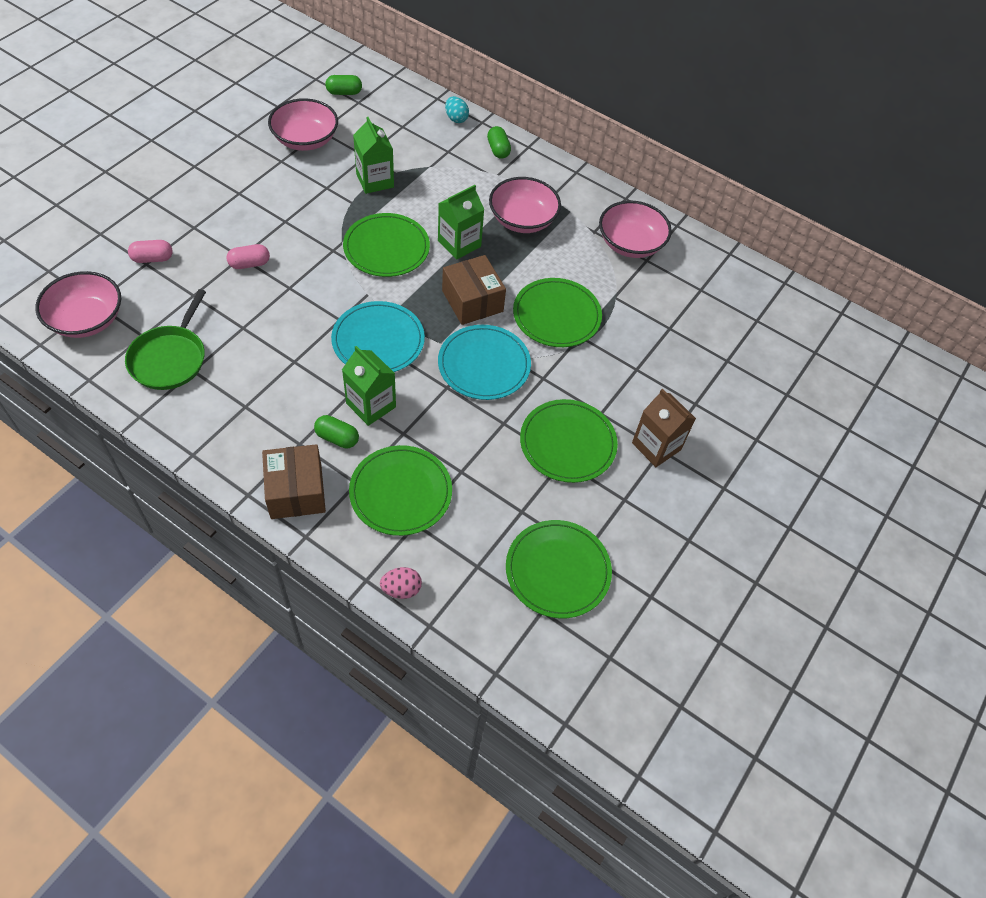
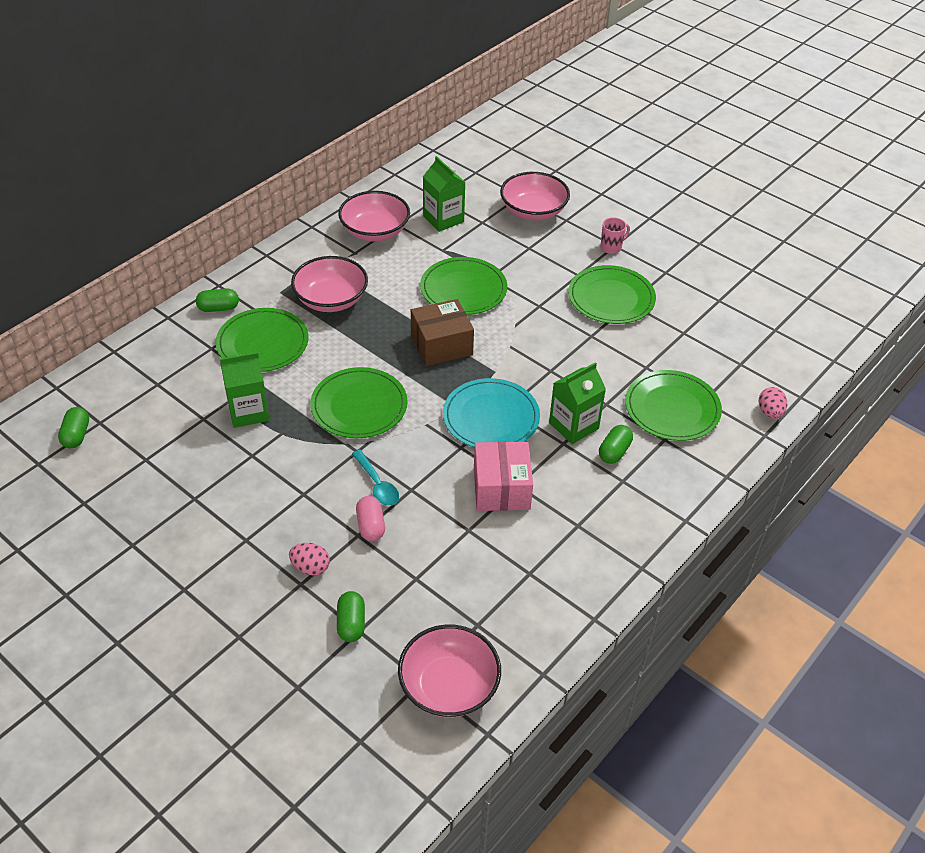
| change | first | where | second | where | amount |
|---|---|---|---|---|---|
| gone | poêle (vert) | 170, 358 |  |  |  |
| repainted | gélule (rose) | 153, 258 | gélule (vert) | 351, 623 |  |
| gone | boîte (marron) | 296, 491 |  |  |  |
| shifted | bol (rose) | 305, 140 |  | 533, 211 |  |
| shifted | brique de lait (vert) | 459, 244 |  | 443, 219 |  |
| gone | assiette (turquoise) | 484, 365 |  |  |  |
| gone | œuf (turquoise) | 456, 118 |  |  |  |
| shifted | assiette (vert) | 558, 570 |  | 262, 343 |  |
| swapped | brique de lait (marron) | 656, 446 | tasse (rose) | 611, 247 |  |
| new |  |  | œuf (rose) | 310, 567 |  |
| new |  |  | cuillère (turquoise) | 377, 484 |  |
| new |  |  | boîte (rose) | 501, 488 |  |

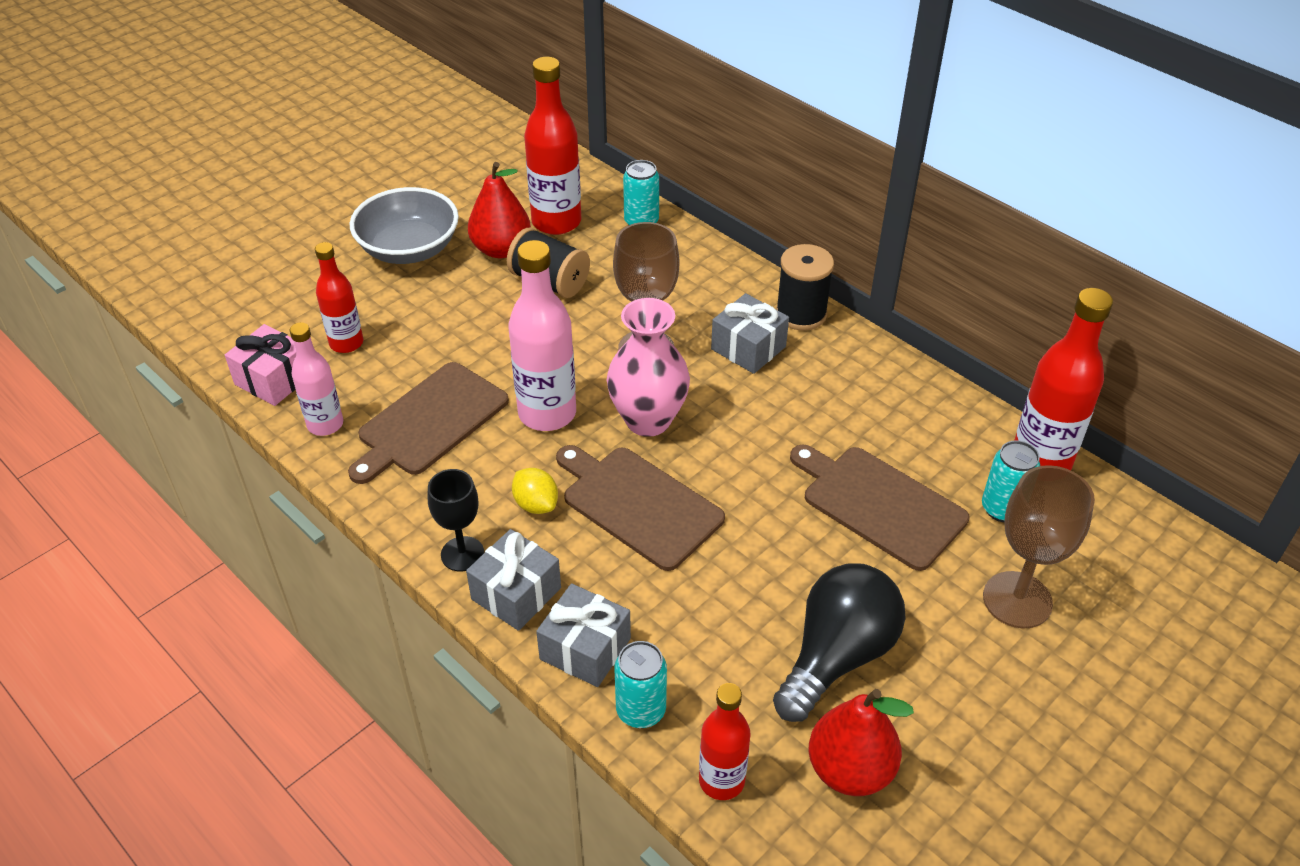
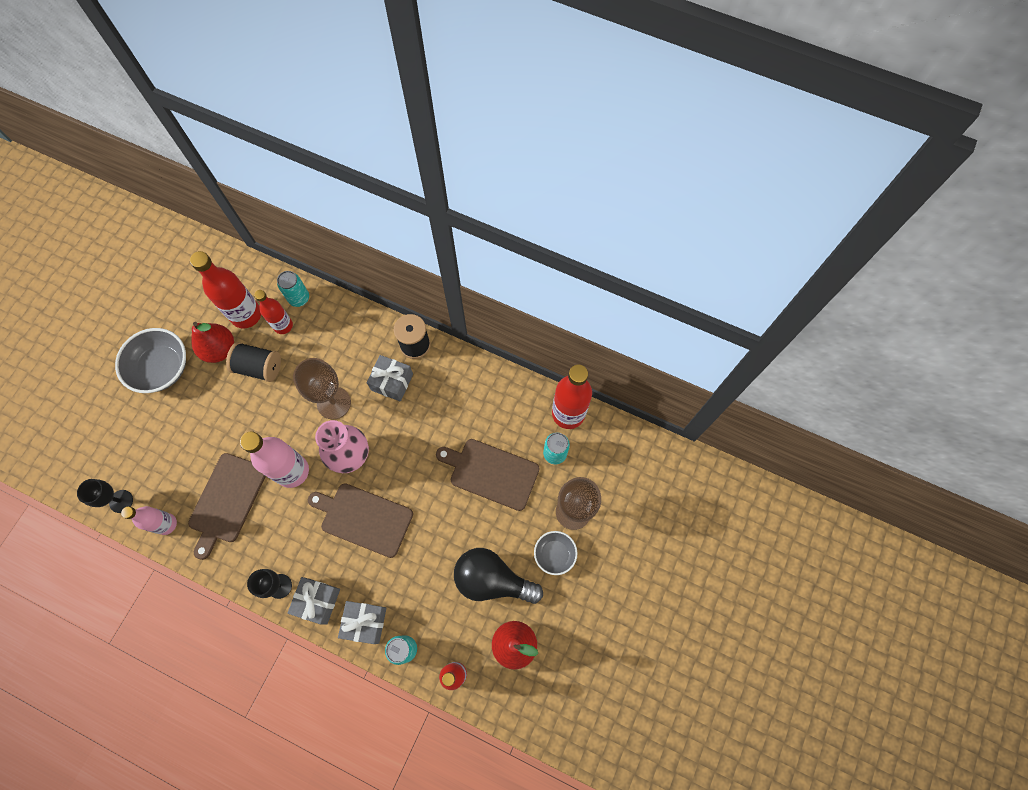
| change | first | where | second | where | amount |
|---|---|---|---|---|---|
| swapped | cadeau (rose) | 274, 379 | verre à pied (noir) | 121, 501 |  |
| shifted | bouteille (rouge) | 346, 343 |  | 283, 325 |  |
| gone | citron (jaune) | 536, 504 |  |  |  |
| rotated | ampoule (noir) | 836, 656 |  | 492, 580 | 90 degrees counterclockwise |
| new |  |  | bol (gris) | 554, 554 |  |

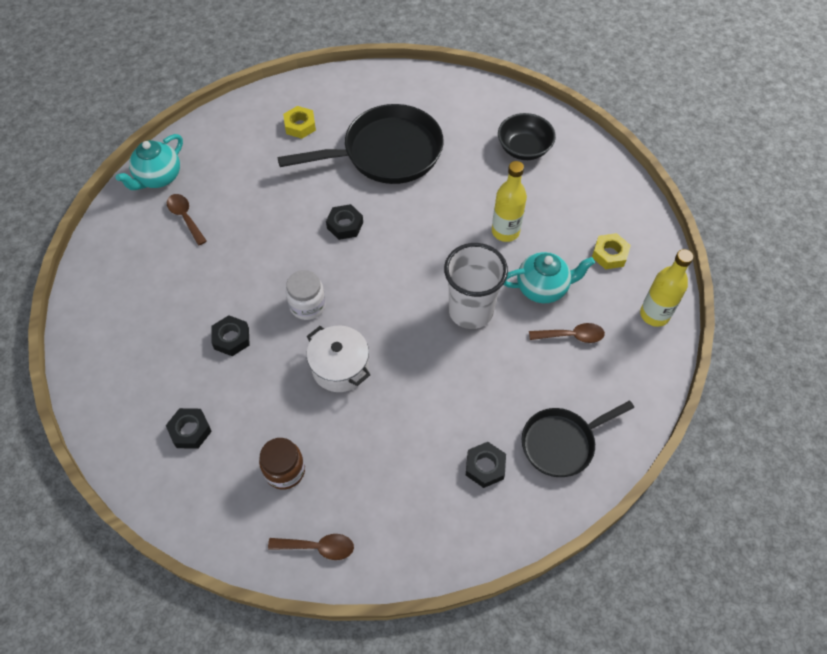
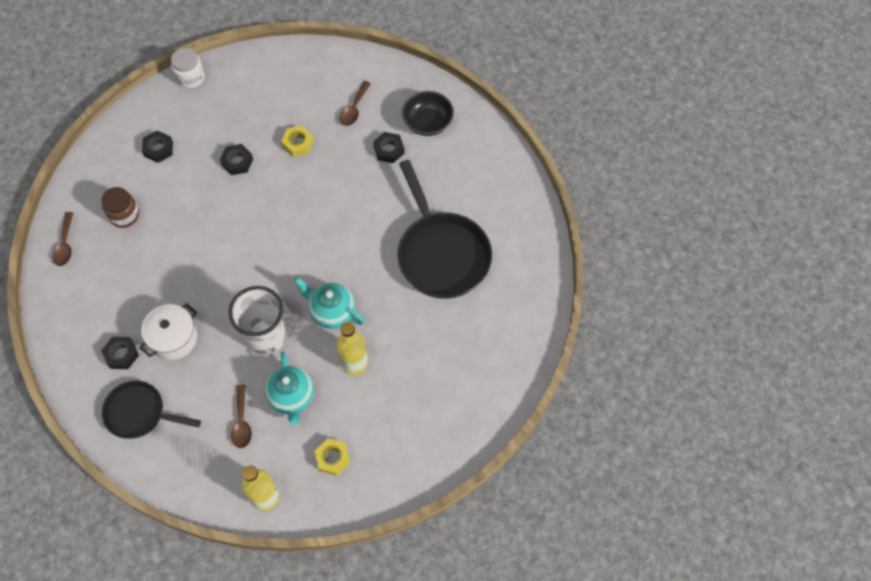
| change | first | where | second | where | amount |
|---|---|---|---|---|---|
| shifted | théière (turquoise) | 158, 178 |  | 332, 312 |  |
| rotated | cuillère (marron) | 185, 217 |  | 354, 108 | 150 degrees clockwise |
| shifted | écrou (jaune) | 300, 126 |  | 298, 143 |  |
| shifted | bocal (blanc) | 307, 305 |  | 190, 78 |  |
| shifted | marmite (blanc) | 340, 367 |  | 173, 338 |  |
| shifted | écrou (noir) | 345, 225 |  | 389, 150 |  |
| shifted | bol (noir) | 524, 148 |  | 427, 122 |  |
| rotated | poêle (noir) | 561, 443 |  | 139, 413 | 45 degrees counterclockwise |

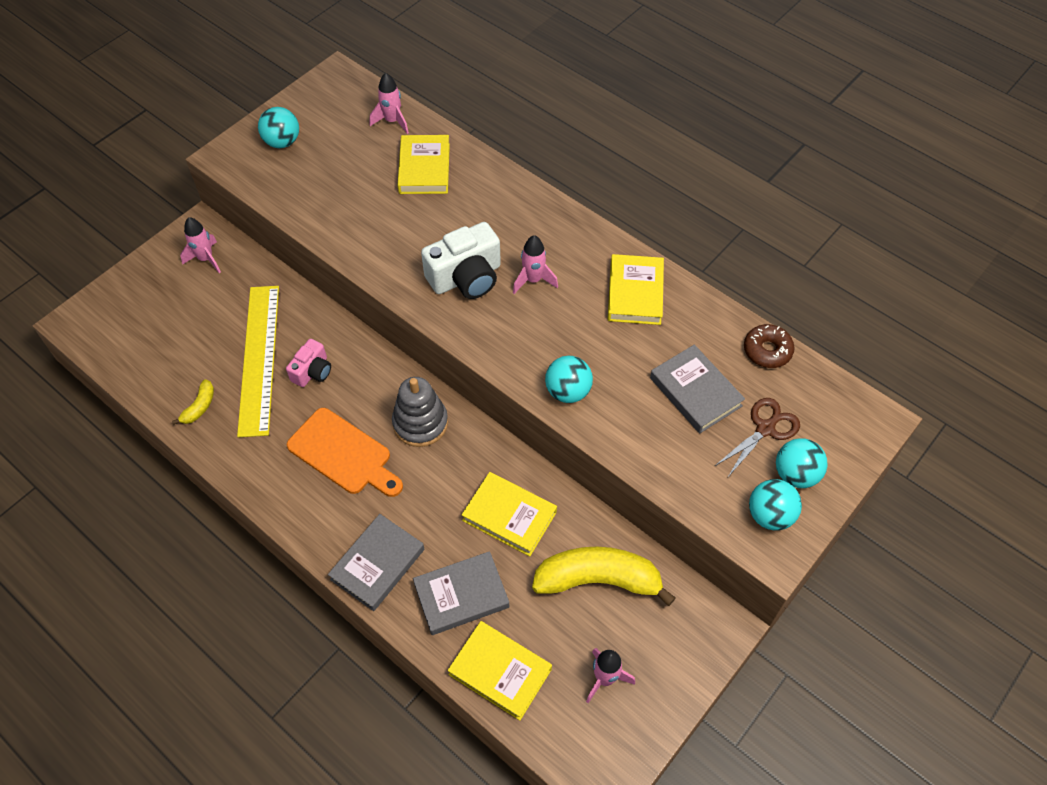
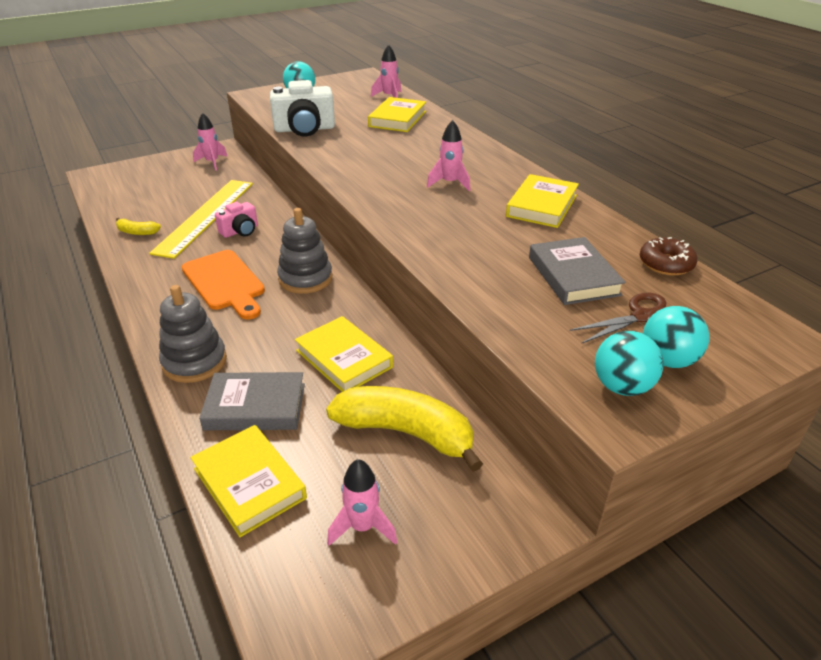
| change | first | where | second | where | amount |
|---|---|---|---|---|---|
| rotated | banane (jaune) | 199, 407 |  | 137, 232 | 60 degrees clockwise |
| swapped | livre (gris) | 377, 564 | jouet à empiler (gris) | 194, 362 |  |
| shifted | appareil photo (blanc) | 466, 277 |  | 304, 129 |  |
| gone | balle (turquoise) | 568, 391 |  |  |  |

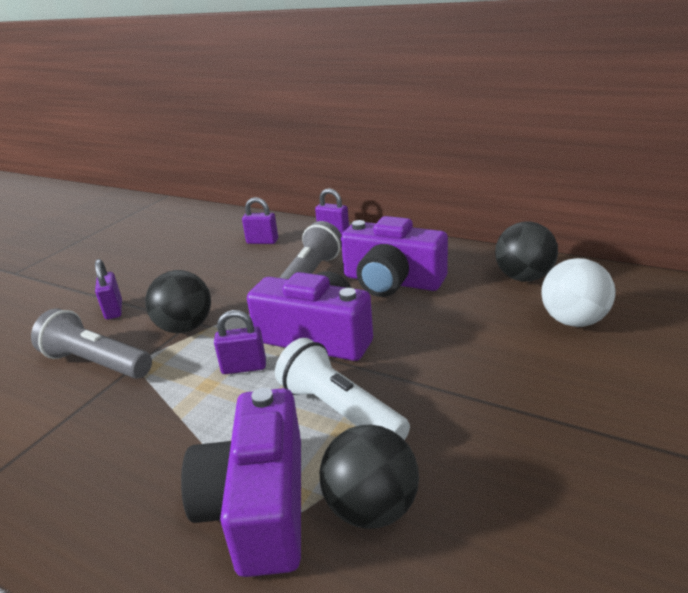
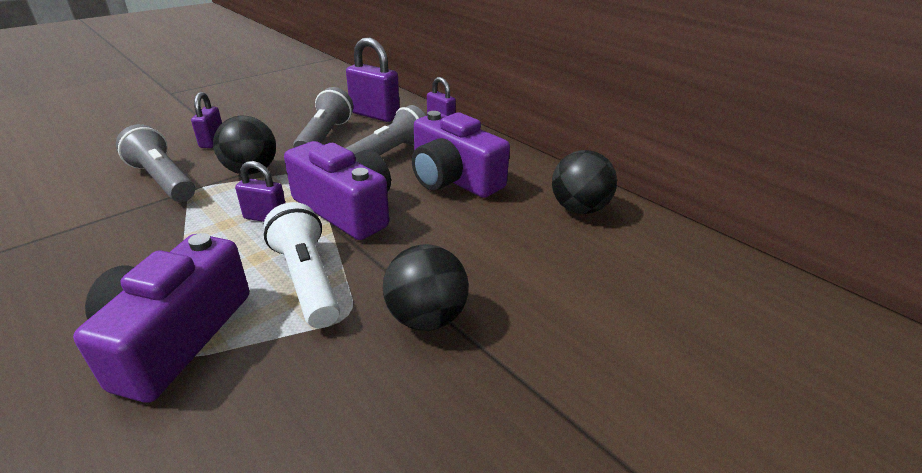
| change | first | where | second | where | amount |
|---|---|---|---|---|---|
| scaled | cadenas (violet) | 262, 241 |  | 375, 115 | x1.68 |
| shifted | balle (noir) | 371, 508 |  | 426, 318 |  |
| gone | balle (blanc) | 573, 321 |  |  |  |
| new |  |  | lampe de poche (gris) | 325, 137 |  |

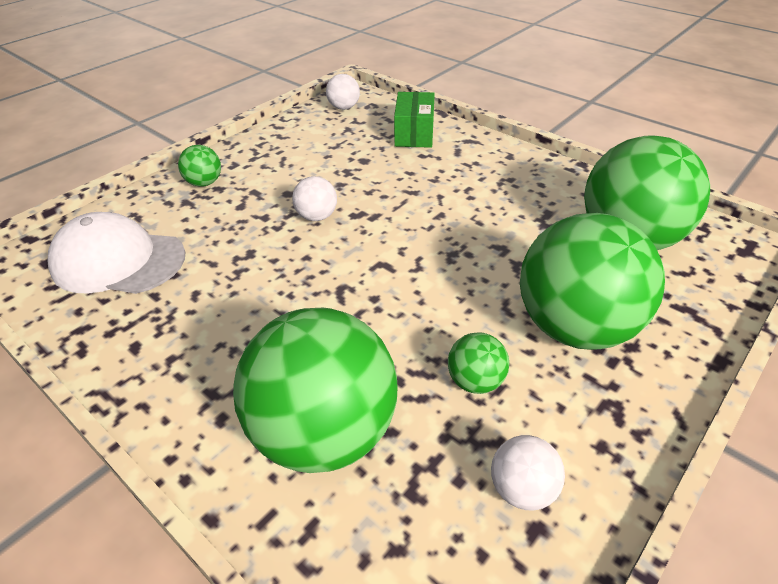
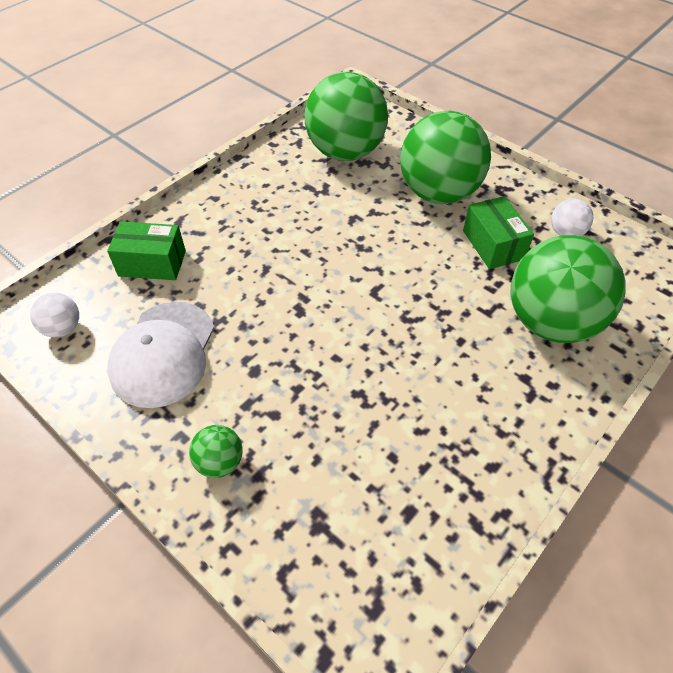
| change | first | where | second | where | amount |
|---|---|---|---|---|---|
| shifted | casquette (blanc) | 118, 261 |  | 163, 353 |  |
| gone | balle (blanc) | 317, 217 |  |  |  |
| swapped | balle (vert) | 475, 381 | boîte (vert) | 493, 245 |  |

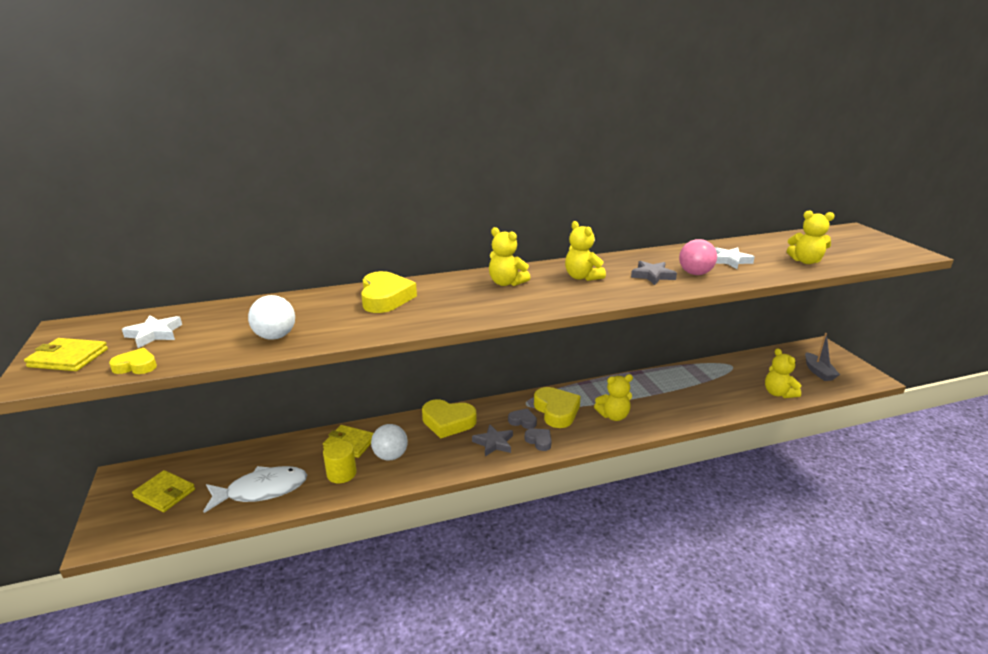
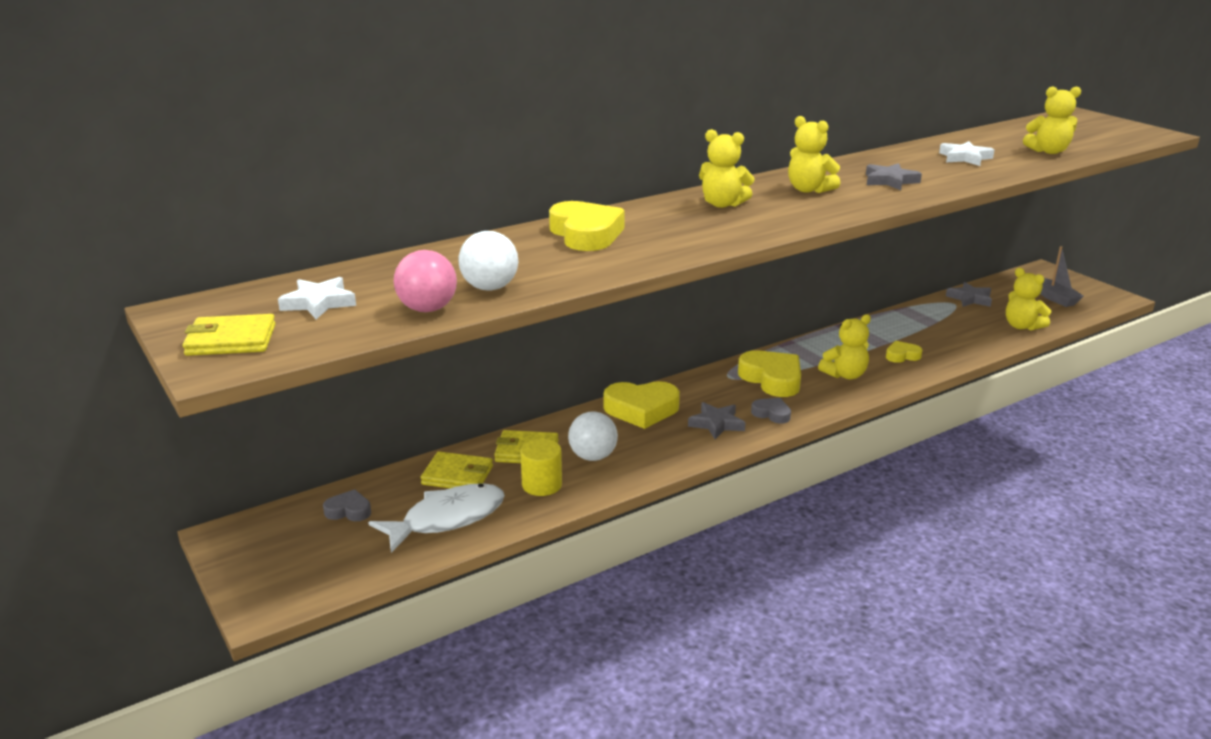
| change | first | where | second | where | amount |
|---|---|---|---|---|---|
| shifted | cœur (jaune) | 136, 366 |  | 902, 355 |  |
| shifted | portefeuille (jaune) | 165, 493 |  | 457, 475 |  |
| shifted | cœur (gris) | 523, 421 |  | 348, 511 |  |
| shifted | balle (rose) | 695, 273 |  | 427, 309 |  |
| new |  |  | étoile (gris) | 970, 299 |  |

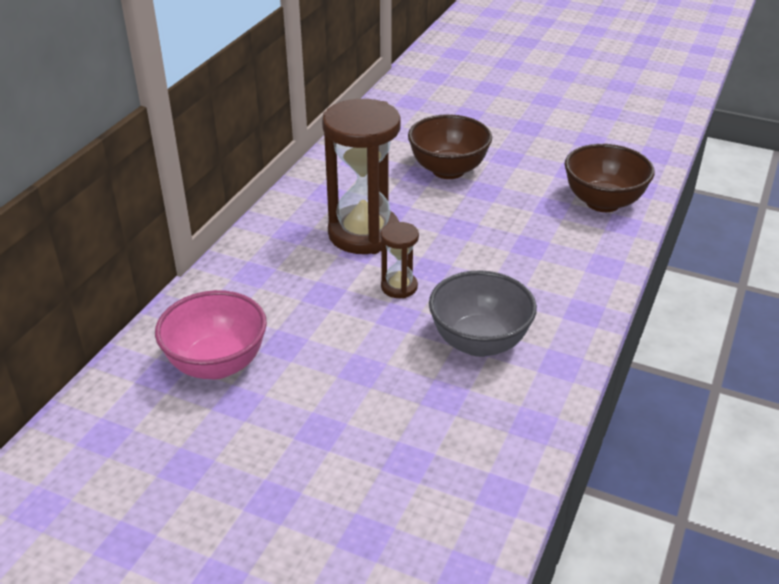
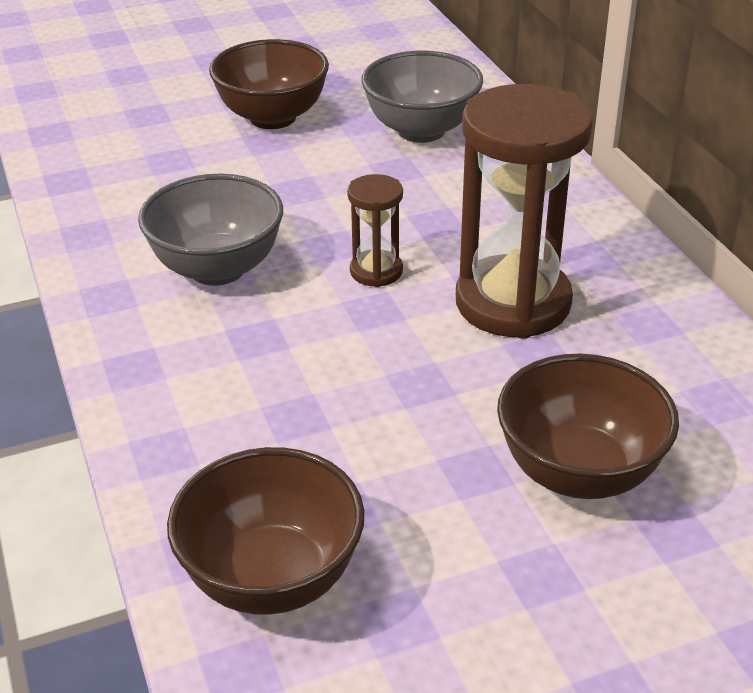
| change | first | where | second | where | amount |
|---|---|---|---|---|---|
| repainted | bol (rose) | 217, 364 | bol (gris) | 421, 130 |  |
| new |  |  | bol (marron) | 272, 118 |  |

